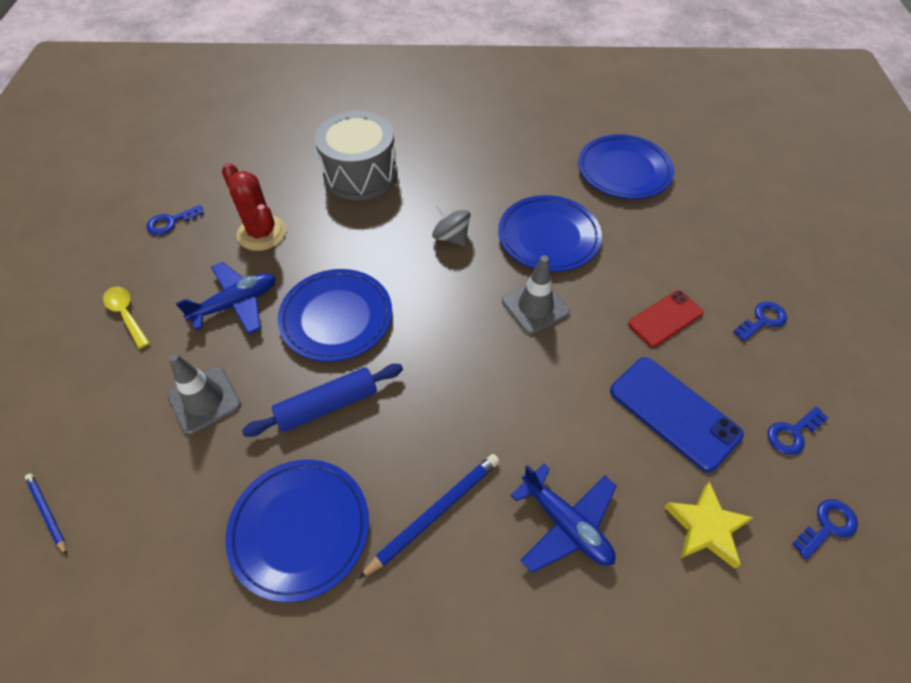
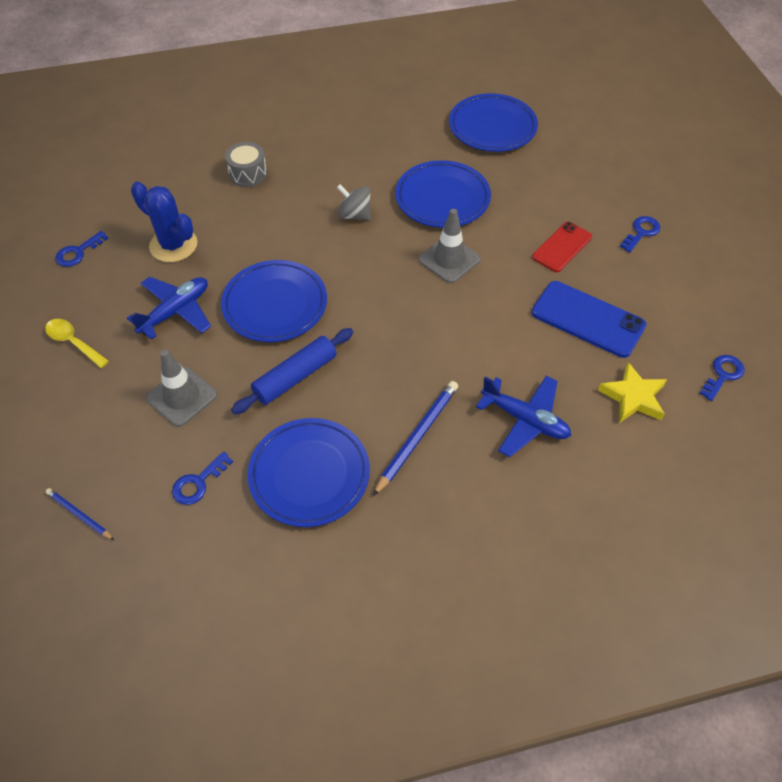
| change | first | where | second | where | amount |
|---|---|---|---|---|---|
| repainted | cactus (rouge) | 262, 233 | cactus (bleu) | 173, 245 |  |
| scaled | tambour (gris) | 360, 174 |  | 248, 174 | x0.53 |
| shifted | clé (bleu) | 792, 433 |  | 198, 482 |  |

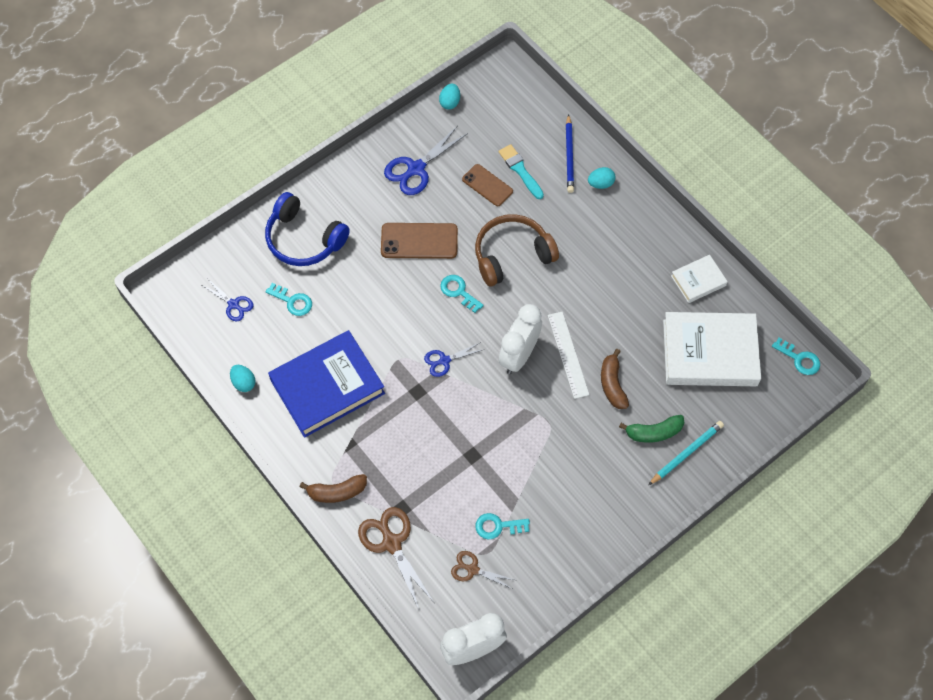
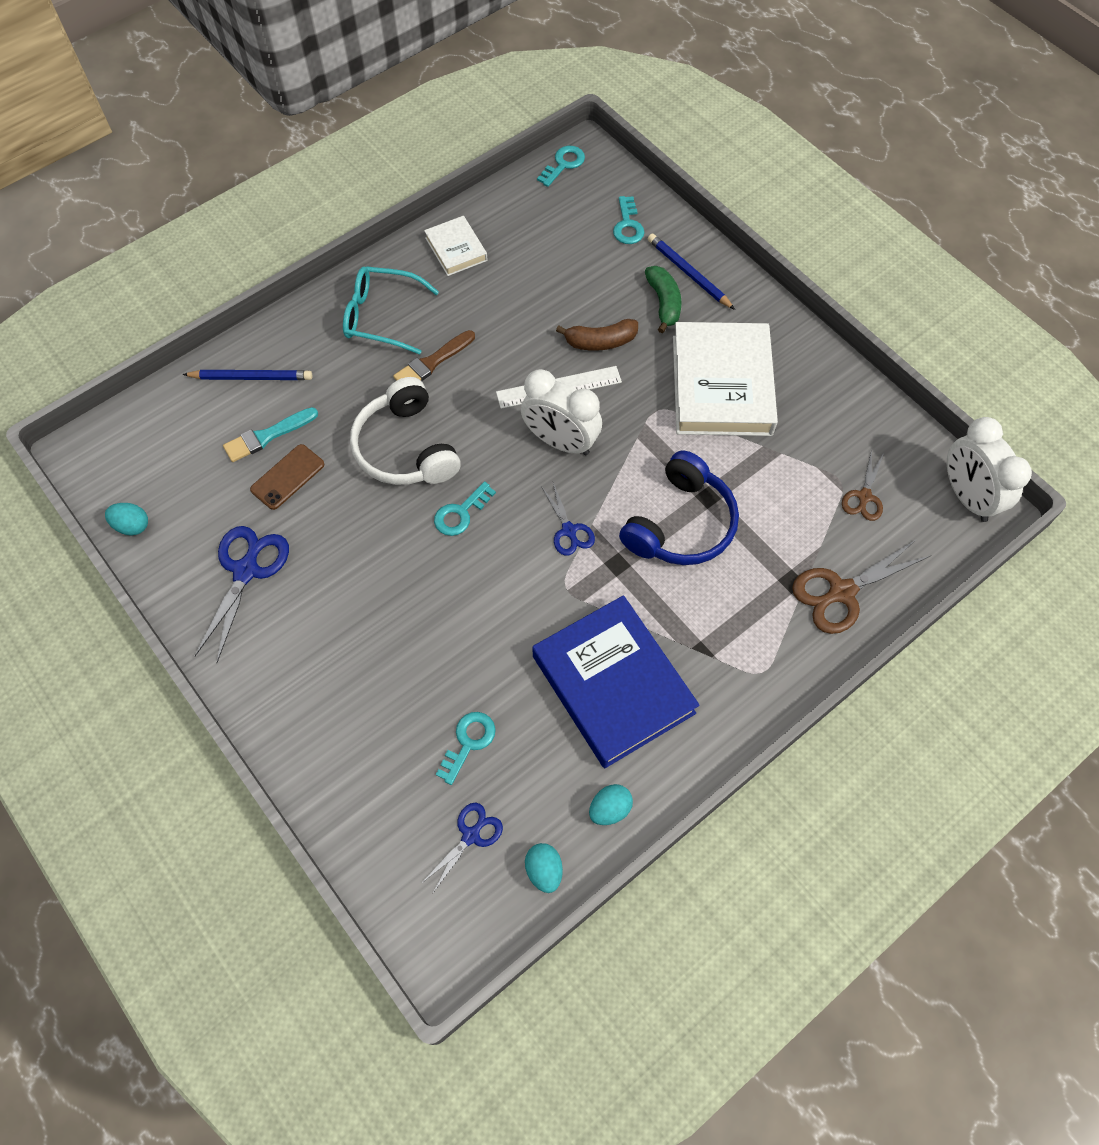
| change | first | where | second | where | amount |
|---|---|---|---|---|---|
| shifted | casque audio (bleu) | 304, 239 |  | 680, 524 |  |
| gone | banane (marron) | 337, 492 |  |  |  |
| gone | téléphone (marron) | 419, 241 |  |  |  |
| rotated | ciseaux (bleu) | 416, 169 |  | 246, 571 | 120 degrees counterclockwise |
| repainted | casque audio (marron) | 512, 255 | casque audio (blanc) | 406, 448 |  |
| shifted | clé (turquoise) | 498, 526 |  | 628, 225 |  |
| shifted | œuf (turquoise) | 600, 184 |  | 544, 870 |  |
| repainted | crayon (turquoise) | 686, 453 | crayon (bleu) | 688, 273 |  |
| shifted | livre (blanc) | 709, 353 |  | 721, 385 |  |
| new |  |  | lunettes (turquoise) | 382, 316 |  |
| new |  |  | pinceau (marron) | 432, 362 |  |

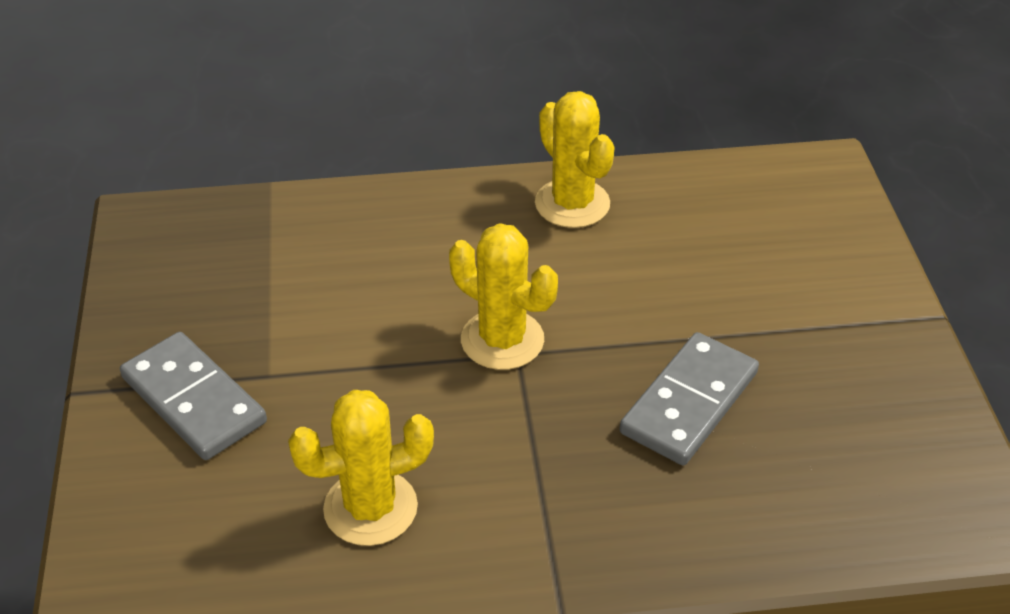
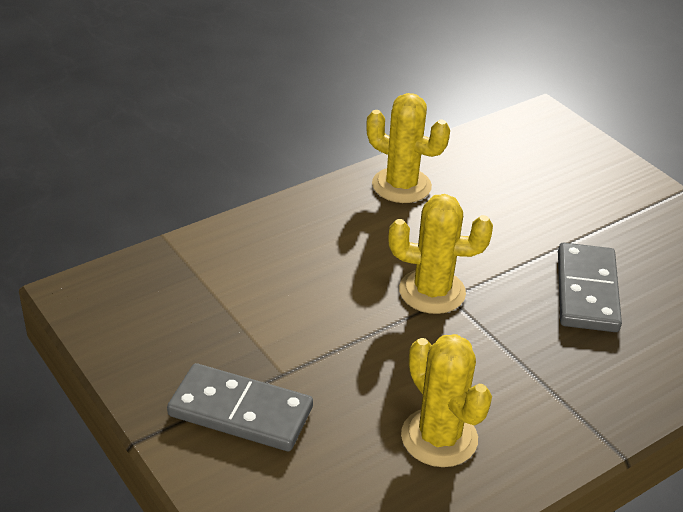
| change | first | where | second | where | amount |
|---|---|---|---|---|---|
| rotated | cactus (jaune) | 370, 508 |  | 439, 438 | 75 degrees counterclockwise |

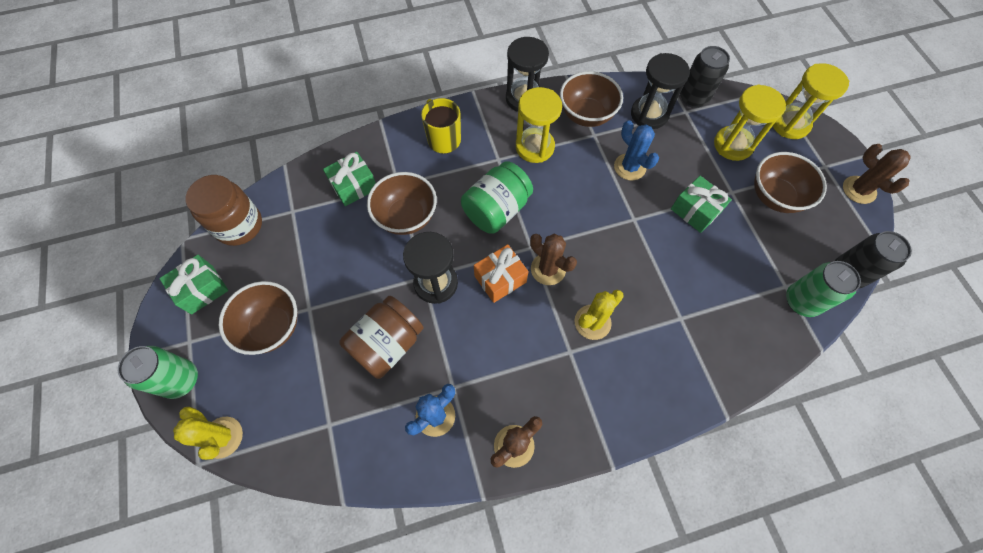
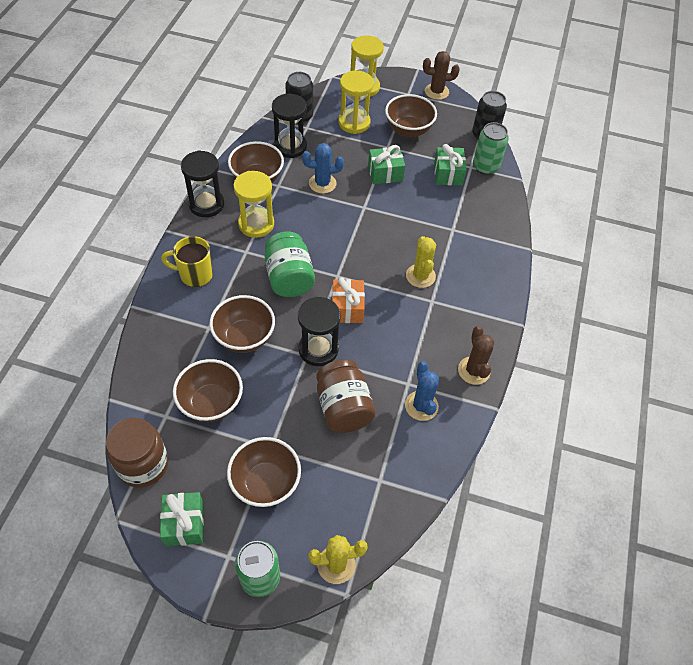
| change | first | where | second | where | amount |
|---|---|---|---|---|---|
| shifted | cadeau (vert) | 354, 186 |  | 448, 174 |  |
| gone | cactus (marron) | 548, 269 |  |  |  |
| new |  |  | bol (marron) | 211, 403 |  |

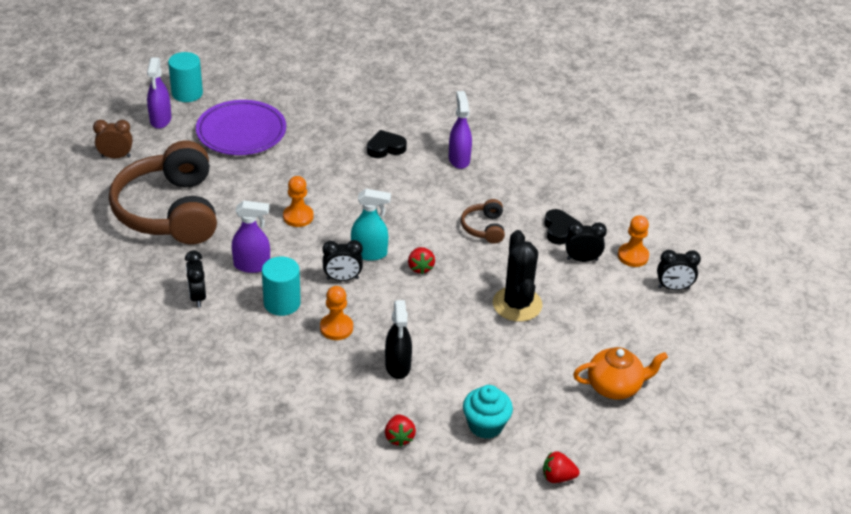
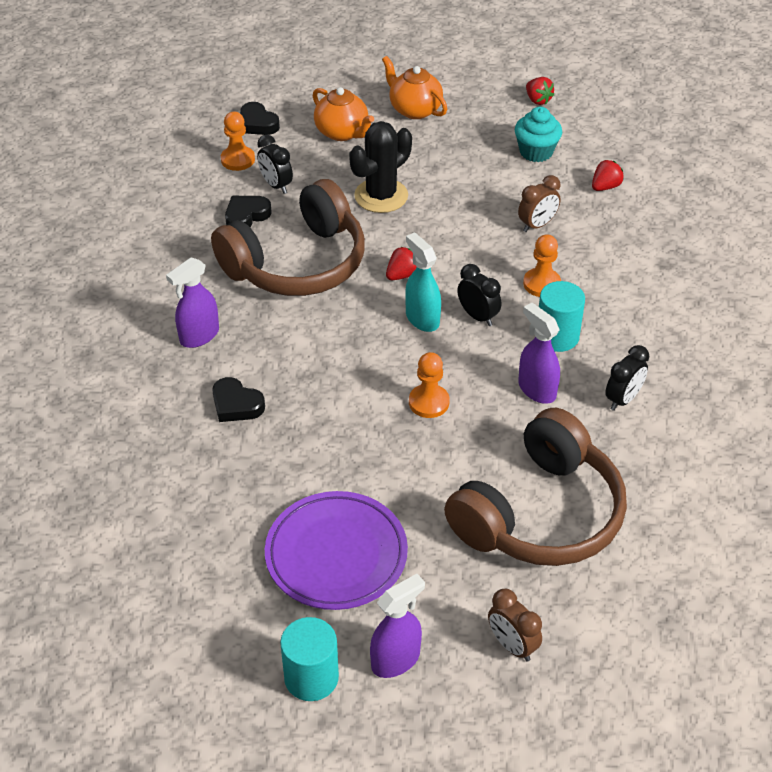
| change | first | where | second | where | amount |
|---|---|---|---|---|---|
| swapped | vaporisateur (noir) | 397, 366 | réveil (marron) | 537, 225 |  |
| scaled | casque audio (marron) | 484, 228 |  | 297, 263 | x2.36 |
| swapped | réveil (noir) | 673, 288 | cœur (noir) | 257, 123 |  |
| new |  |  | théière (orange) | 342, 132 |  |

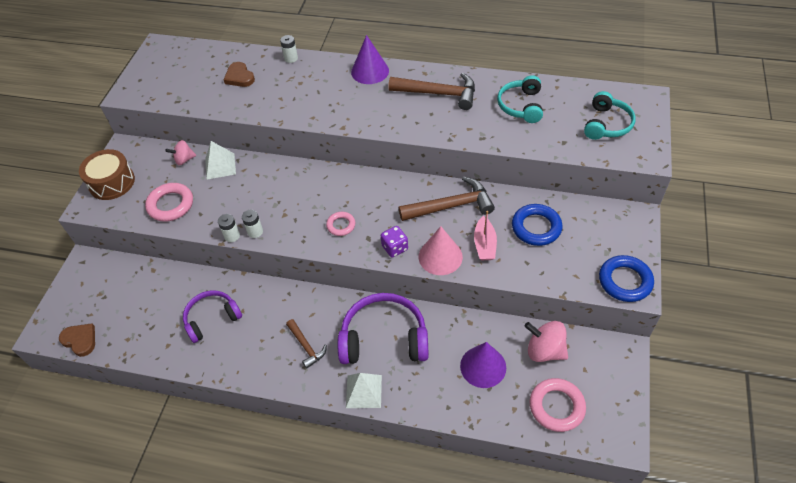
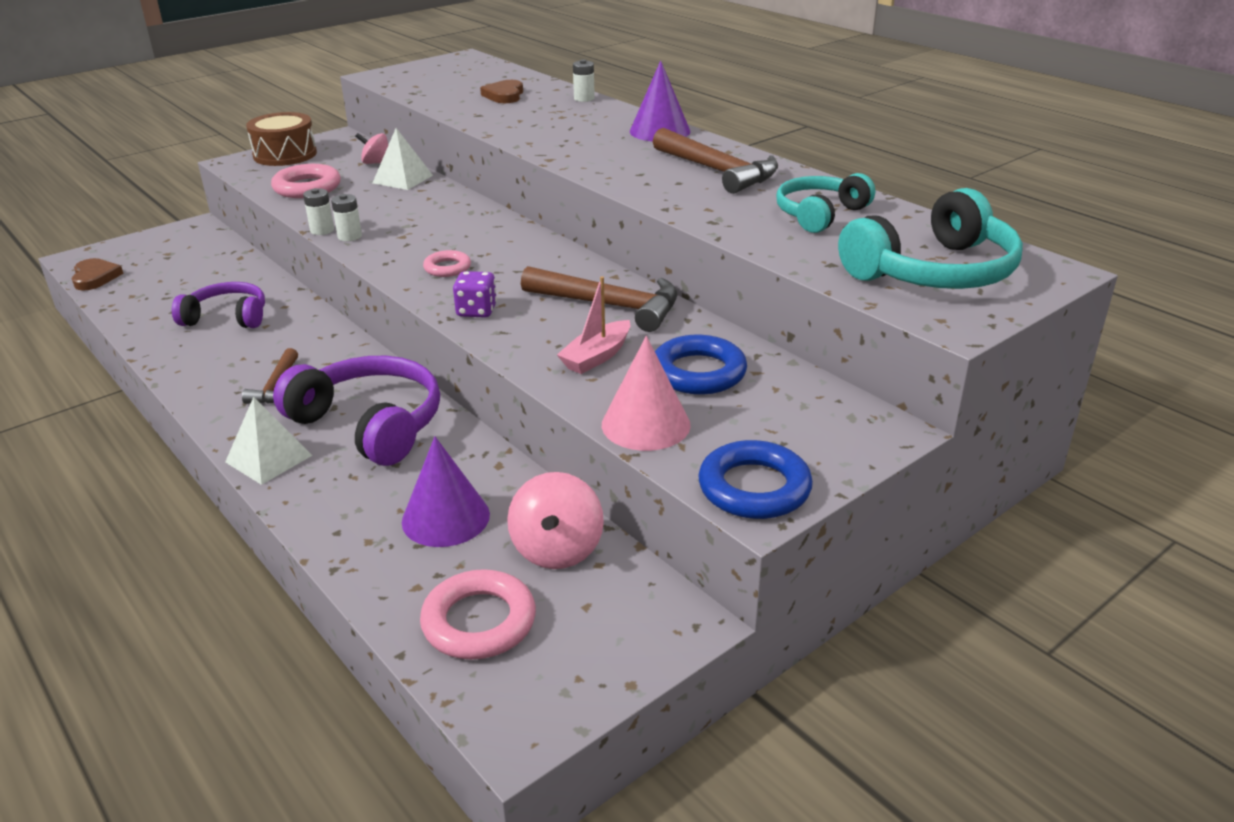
| change | first | where | second | where | amount |
|---|---|---|---|---|---|
| shifted | cône (rose) | 440, 256 |  | 645, 424 |  |
| rotated | toupie (rose) | 544, 350 |  | 557, 550 | 150 degrees counterclockwise |
| scaled | casque audio (turquoise) | 606, 124 |  | 933, 271 | x1.56 |

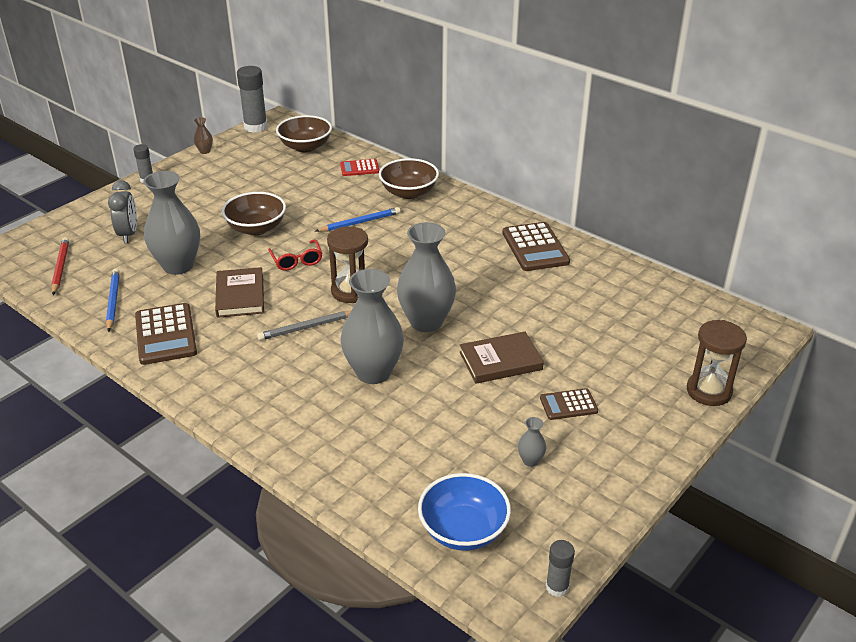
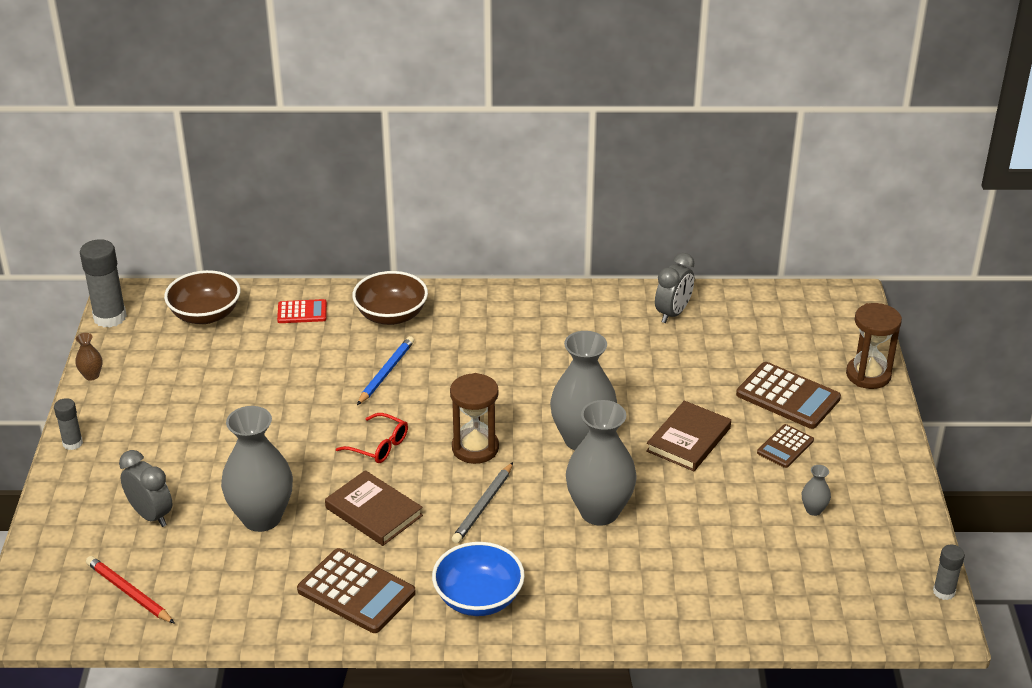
| change | first | where | second | where | amount |
|---|---|---|---|---|---|
| gone | crayon (bleu) | 113, 301 |  |  |  |
| gone | bol (marron) | 256, 228 |  |  |  |
| rotated | calculatrice (rouge) | 359, 168 |  | 302, 312 | 135 degrees counterclockwise |
| shifted | bol (bleu) | 463, 530 |  | 478, 598 |  |
| shifted | calculatrice (marron) | 535, 247 |  | 788, 396 |  |
| new |  |  | réveil (gris) | 673, 313 |  |

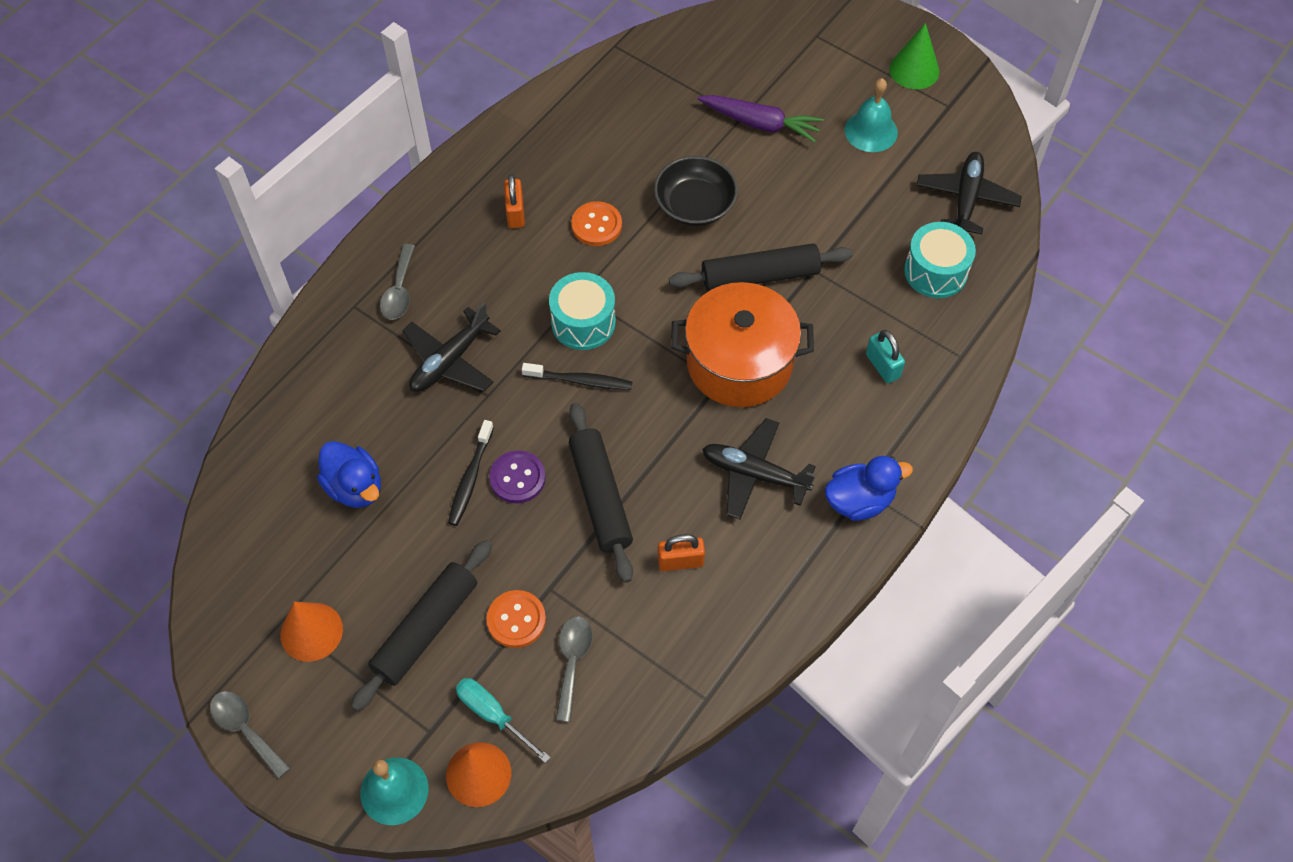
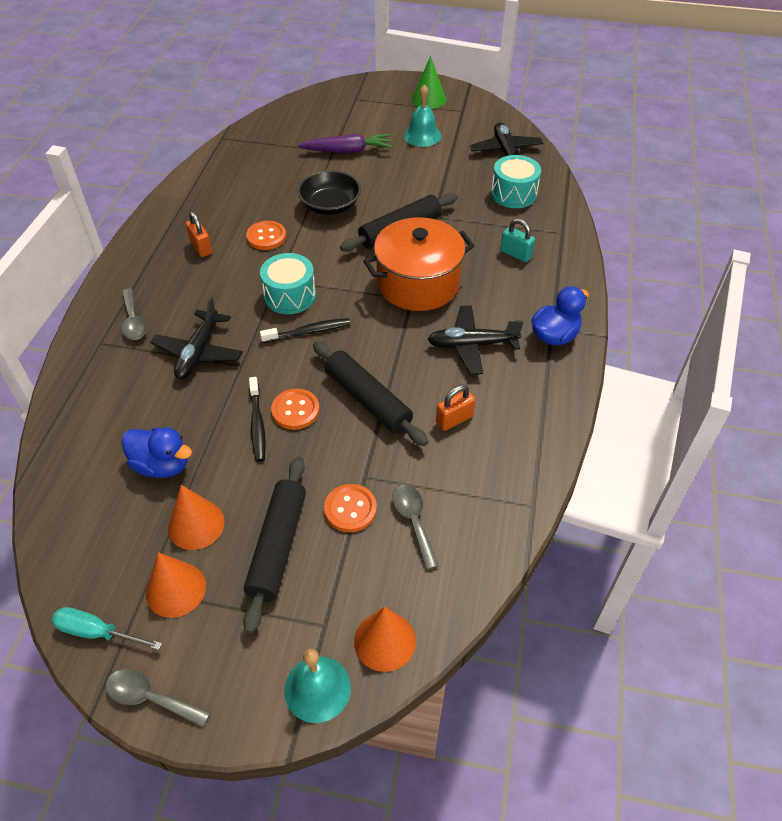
| change | first | where | second | where | amount |
|---|---|---|---|---|---|
| shifted | tournevis (turquoise) | 493, 715 |  | 97, 632 |  |
| repainted | bouton (violet) | 517, 478 | bouton (orange) | 295, 410 |  |
| new |  |  | cône (orange) | 196, 524 |  |

